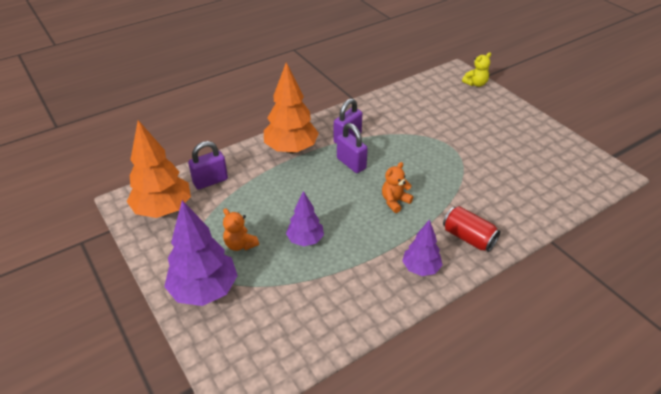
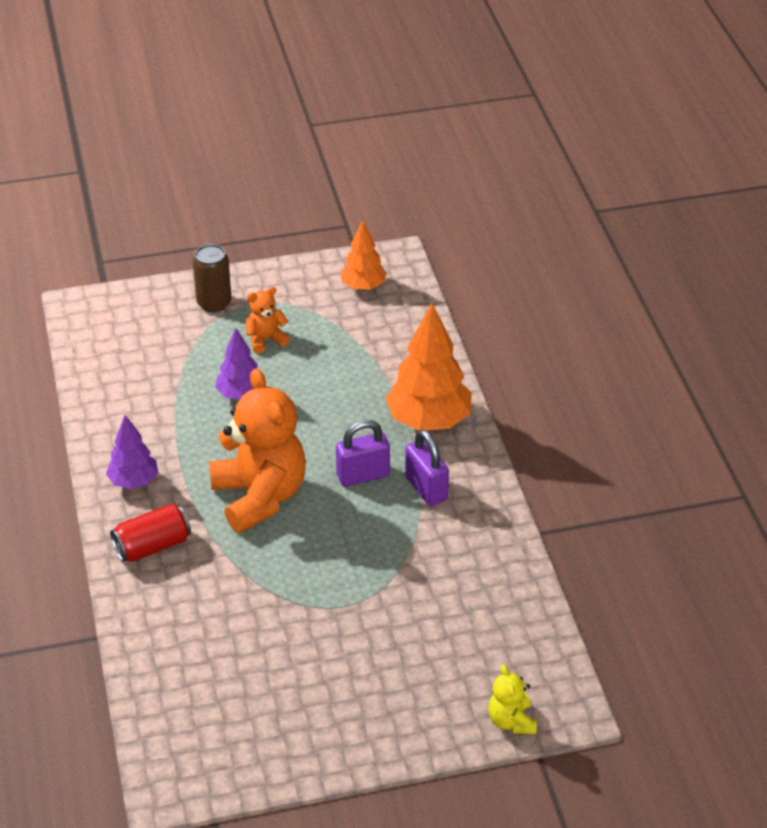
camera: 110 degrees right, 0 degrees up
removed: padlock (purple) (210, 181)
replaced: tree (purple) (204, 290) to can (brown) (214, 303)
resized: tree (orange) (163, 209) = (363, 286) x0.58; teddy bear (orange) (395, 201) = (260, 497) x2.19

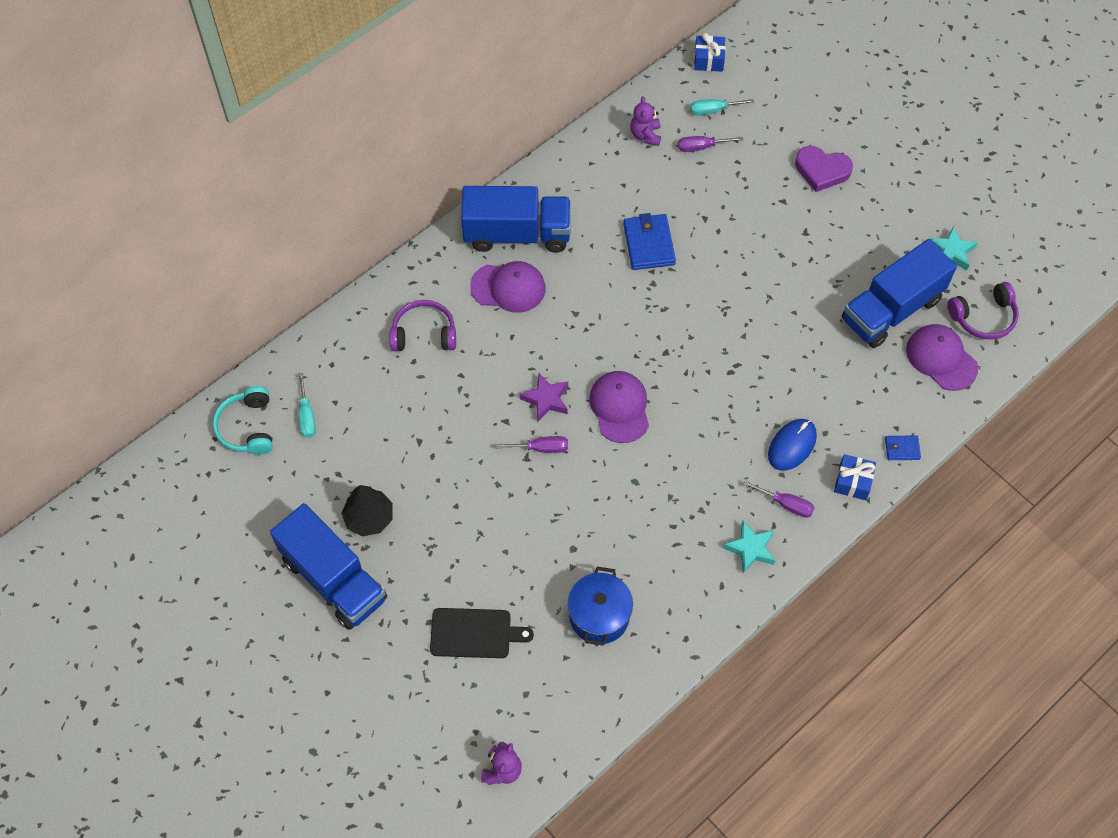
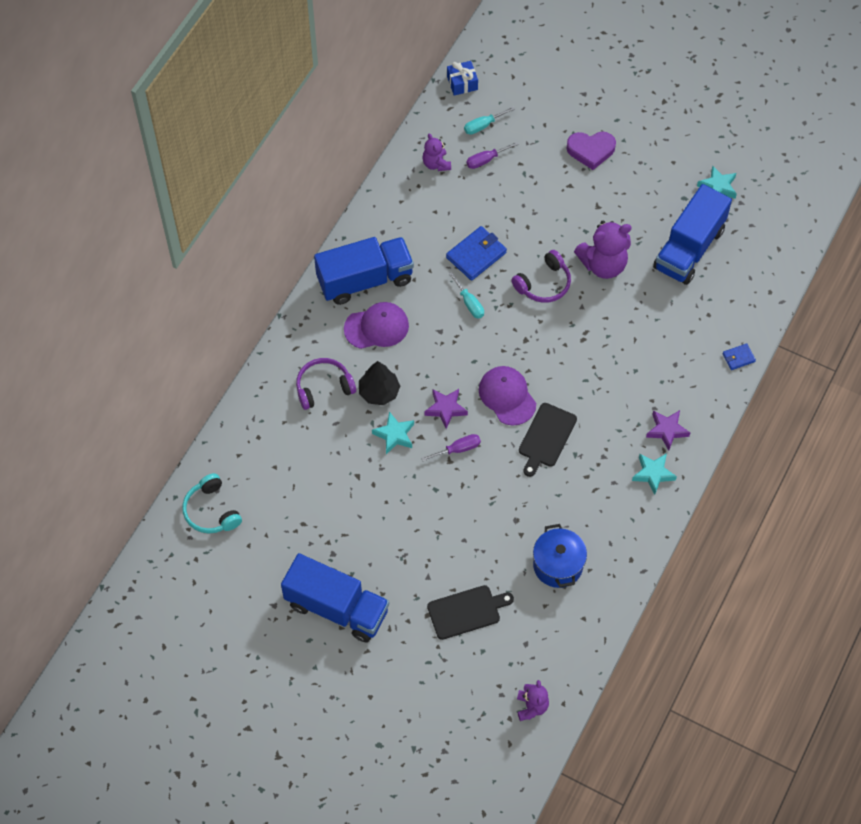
camera: 20 degrees left, 0 degrees up
removed: mouse (blue) (792, 445); gift (blue) (853, 482); cap (purple) (941, 358)
added: star (turquoise) (394, 435); cutting board (black) (546, 437); teddy bear (purple) (603, 264)
moved: screwdriver (turquoise) (306, 416) to (469, 303); tree (black) (369, 518) to (379, 392); headphones (purple) (983, 317) to (544, 284)
replaced: screwdriver (purple) (786, 504) to star (purple) (667, 430)
turned: wallet (blue) (649, 244) = (476, 255) 75 degrees clockwise

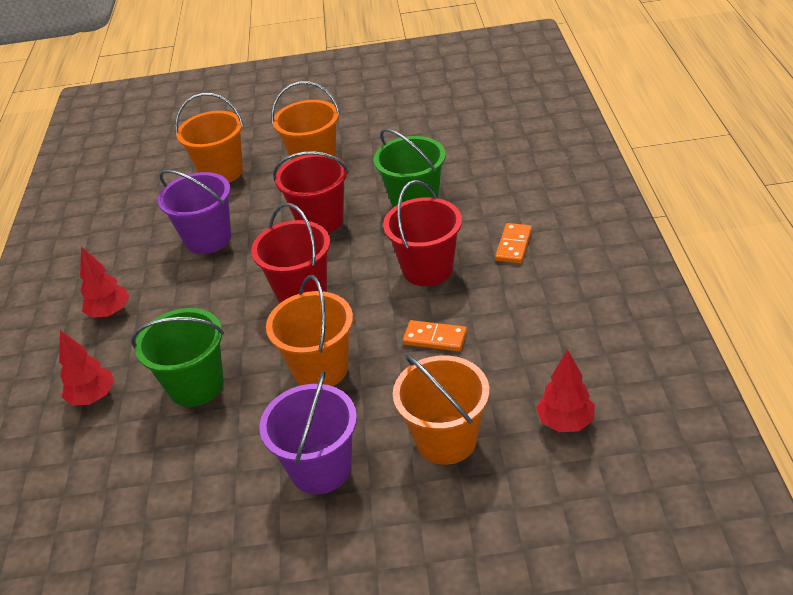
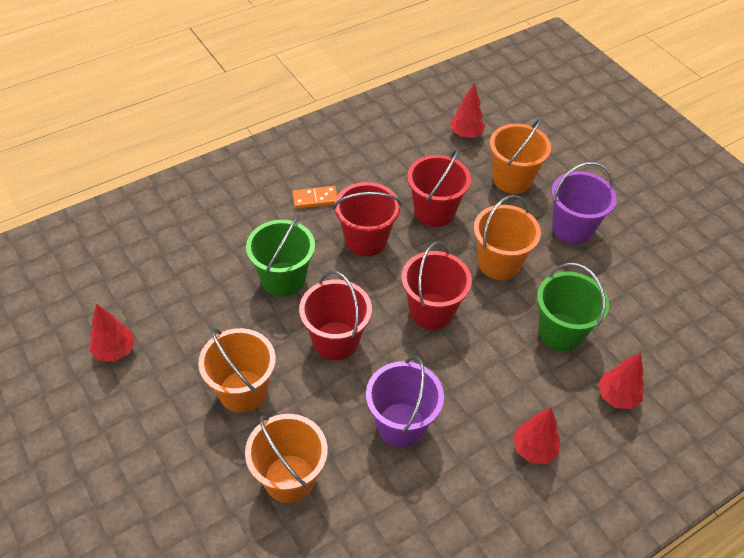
camera: 125 degrees left, 10 degrees up
added: tree (red) (115, 351)
replaced: domino (orange) (435, 338) to bucket (red) (434, 212)

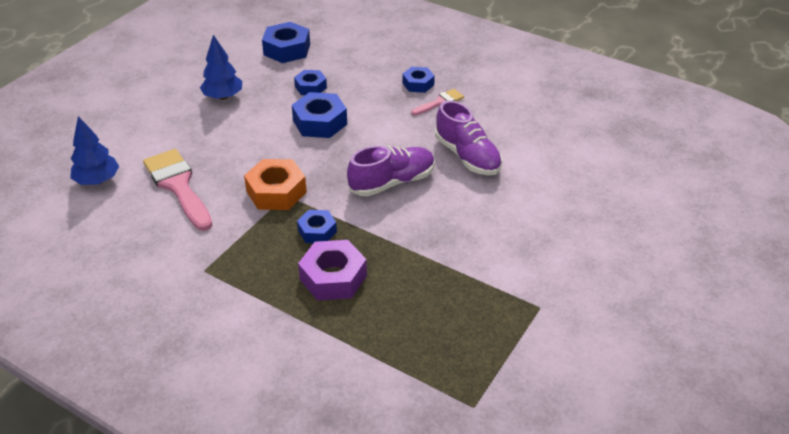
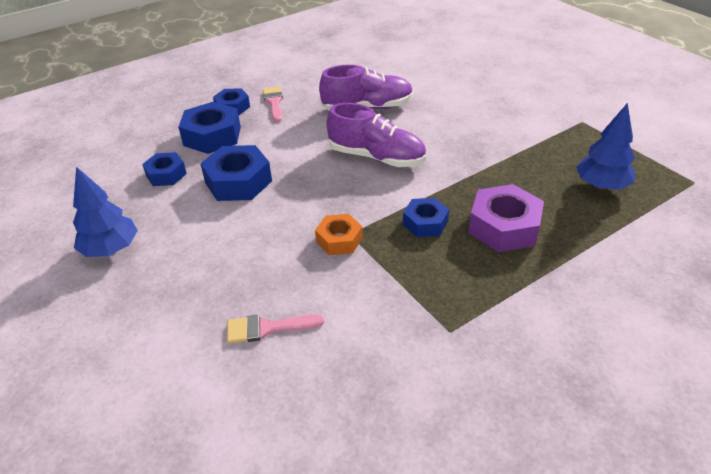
camera: 65 degrees left, 0 degrees up
moved: tree (blue) (97, 181) to (601, 186); nut (blue) (287, 49) to (212, 136)
turned: shoe (purple) (392, 182) = (376, 157) 120 degrees clockwise
resized: brush (pink) (178, 186) = (267, 328) x0.53; nut (orange) (276, 192) = (339, 240) x0.62

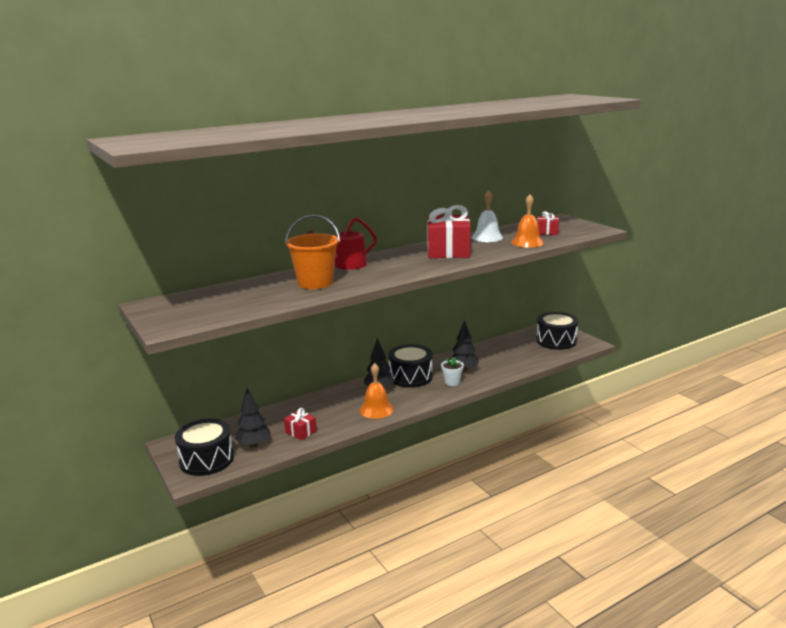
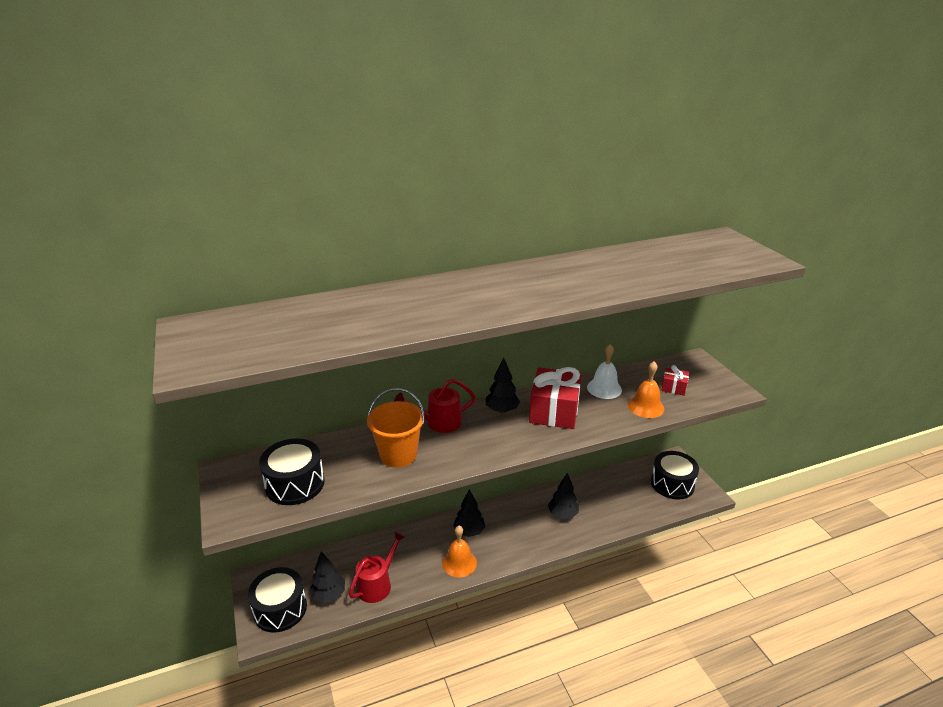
camera: 10 degrees right, 10 degrees up
removed: flower pot (white) (452, 382)
added: tree (black) (502, 410)
moved: drum (black) (410, 377) to (295, 484)
replaced: gift (red) (301, 432) to watering can (red) (377, 584)

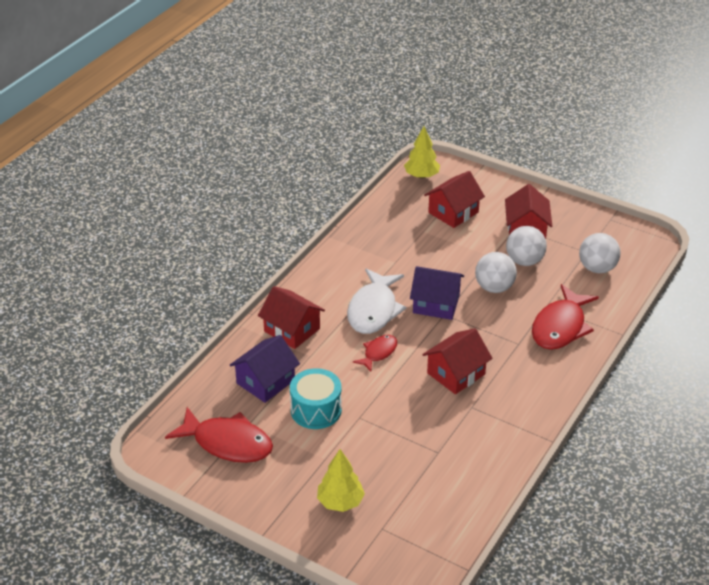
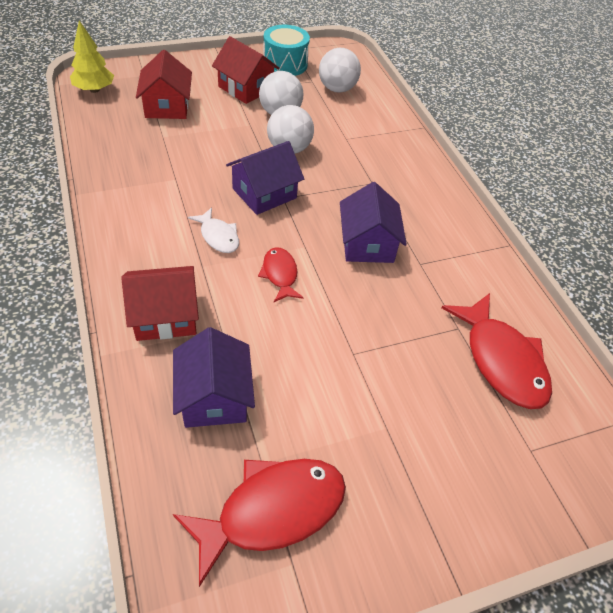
camera: 55 degrees left, 10 degrees up
removed: tree (yellow) (340, 502)
moved: drum (turquoise) (316, 410) to (285, 64); fish (red) (560, 327) to (501, 360)
recoloured: house (red) (456, 374) to house (purple) (367, 243)
resized: fish (white) (373, 310) = (218, 236) x0.54

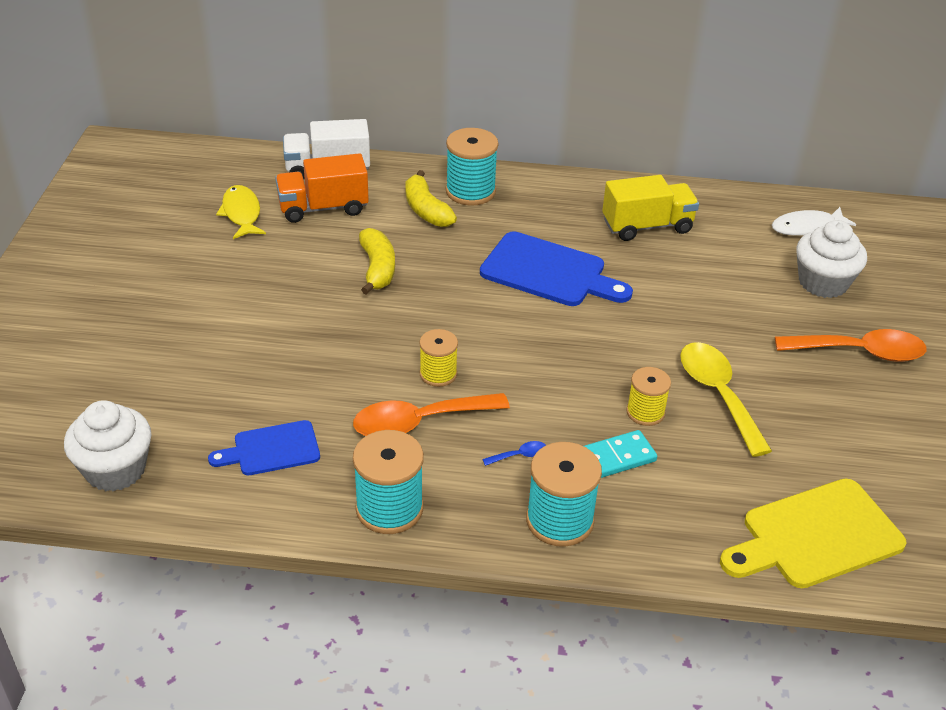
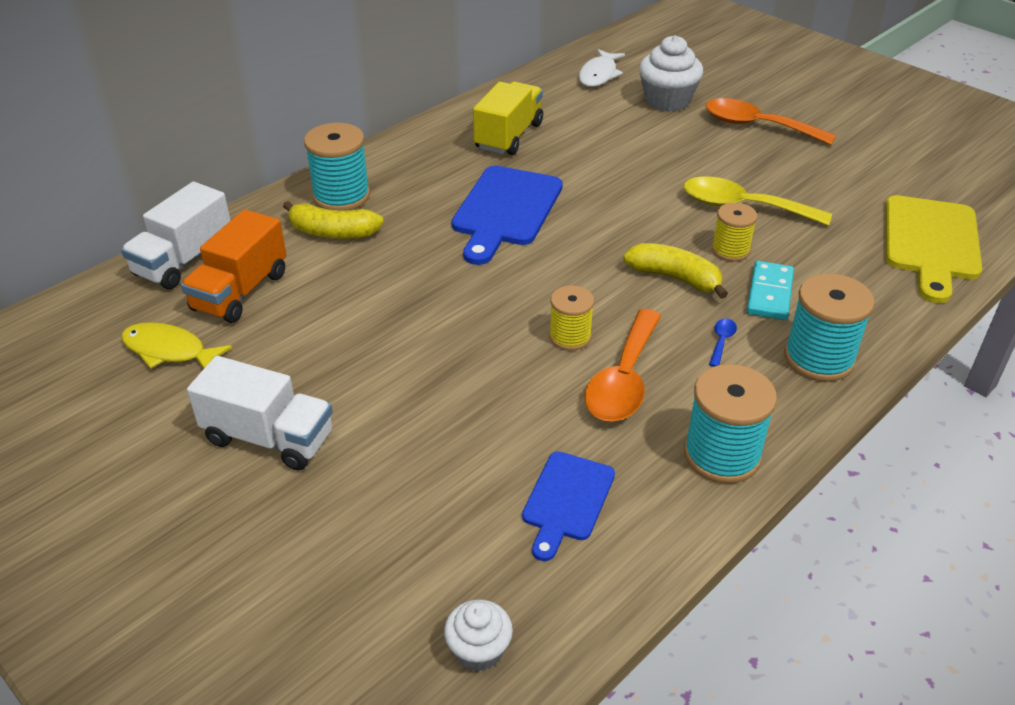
camera: 50 degrees left, 0 degrees up
added: truck (white) (269, 438)
moved: banana (yellow) (377, 269) to (675, 278)
turned: cutting board (blue) (549, 272) = (505, 210) 135 degrees clockwise; spoon (orange) (860, 352) = (757, 126) 105 degrees counterclockwise
resized: cupcake (white) (115, 469) = (479, 650) x0.59

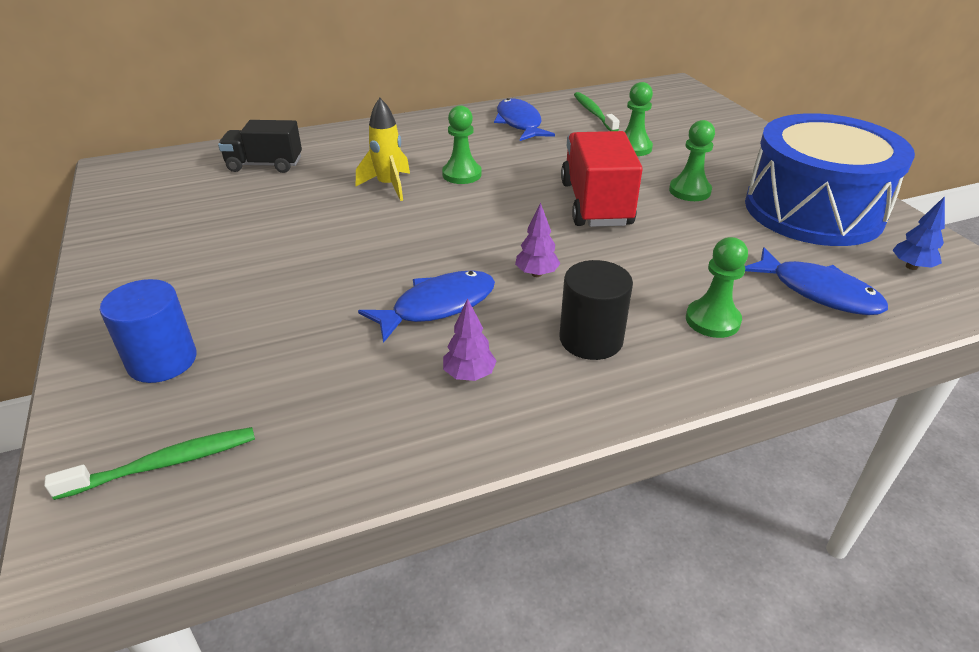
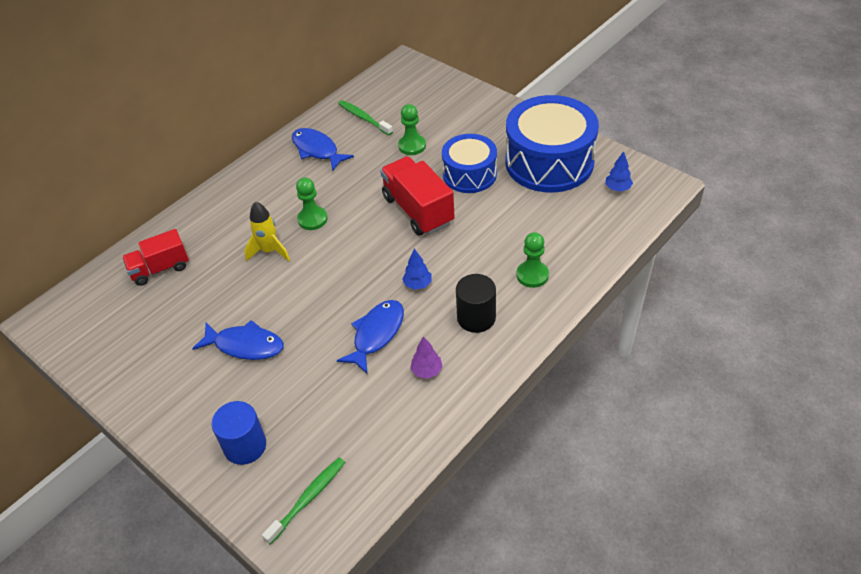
camera: 25 degrees left, 10 degrees up
moved: fish (blue) (818, 292) to (245, 345)
replaced: pawn (green) (689, 191) to drum (blue) (469, 174)
recoloured: truck (black) (265, 165) to truck (red) (160, 269); tree (purple) (536, 274) to tree (blue) (417, 284)

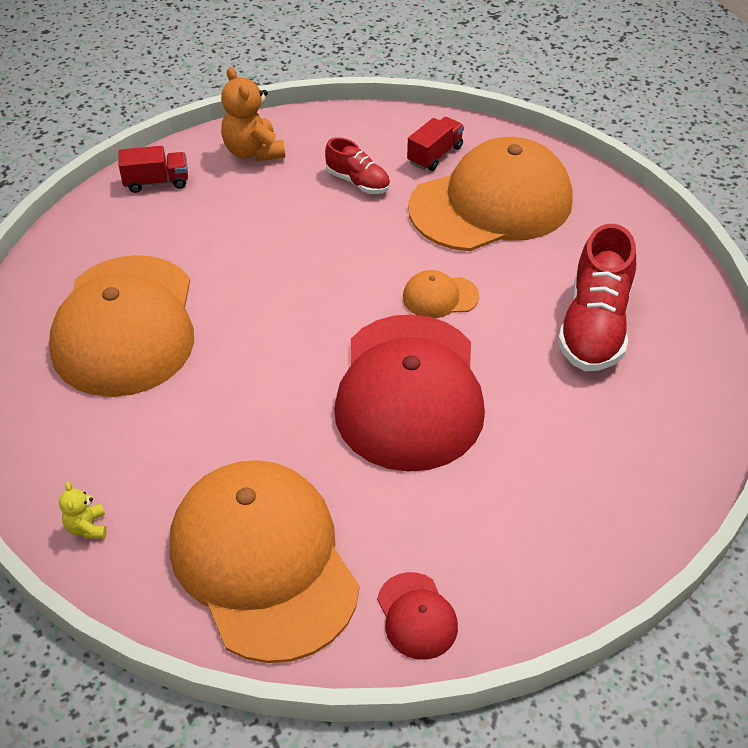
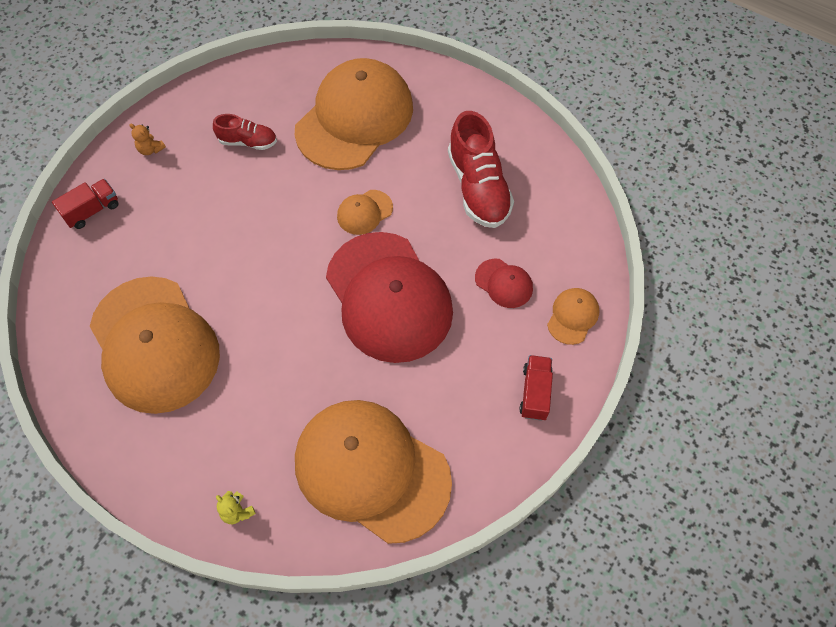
camera: 30 degrees left, 15 degrees up
added: cap (orange) (573, 316)
moved: cap (red) (417, 616) to (504, 283); truck (red) (435, 155) to (535, 393)
resized: teddy bear (orange) (253, 151) = (150, 149) x0.51

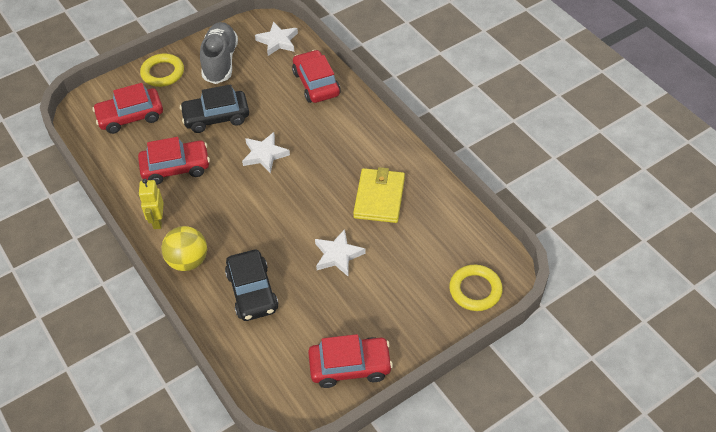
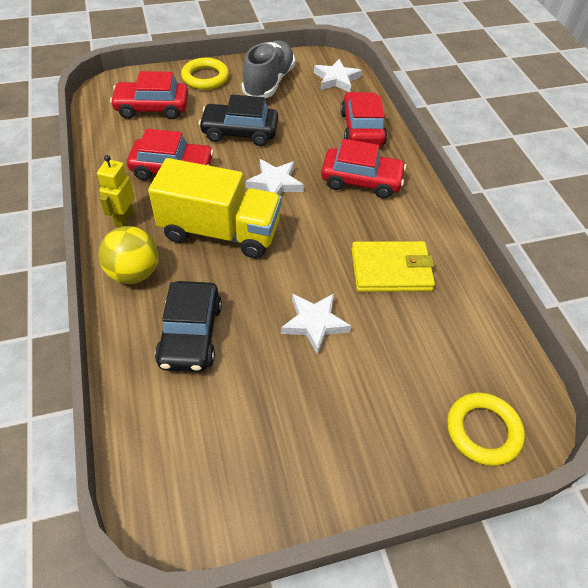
camera: 15 degrees right, 0 degrees up
added: truck (yellow) (220, 232)
moved: car (red) (350, 366) to (361, 180)
turned: wallet (yellow) (379, 197) = (391, 269) 60 degrees clockwise

